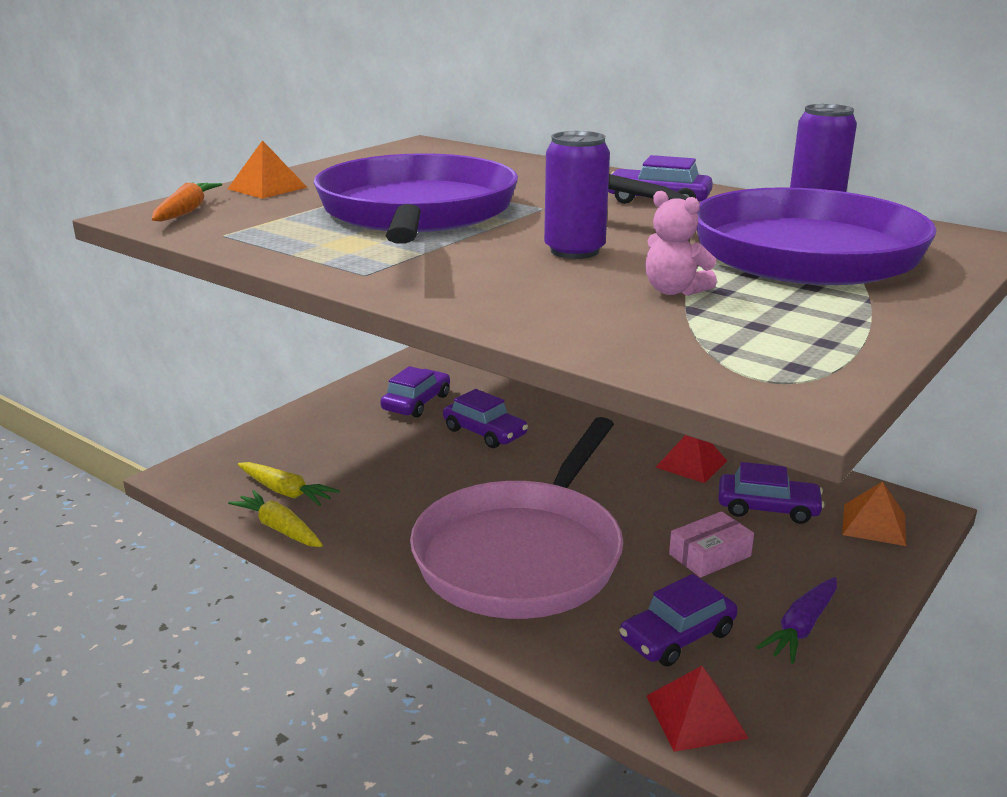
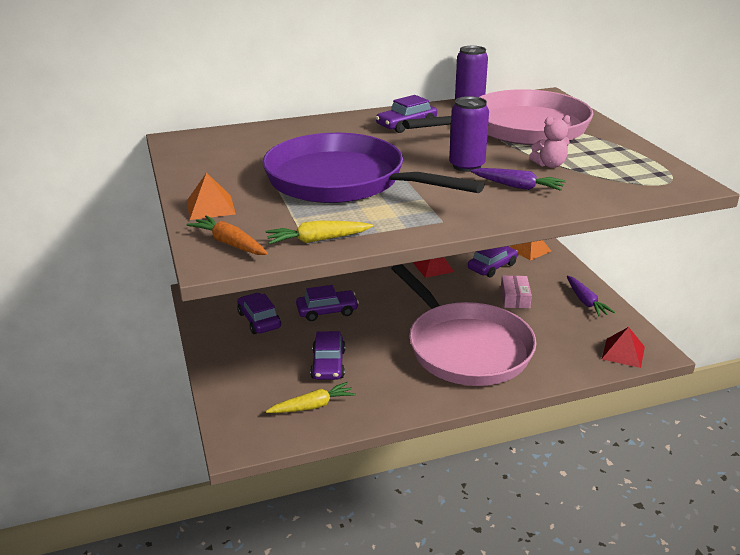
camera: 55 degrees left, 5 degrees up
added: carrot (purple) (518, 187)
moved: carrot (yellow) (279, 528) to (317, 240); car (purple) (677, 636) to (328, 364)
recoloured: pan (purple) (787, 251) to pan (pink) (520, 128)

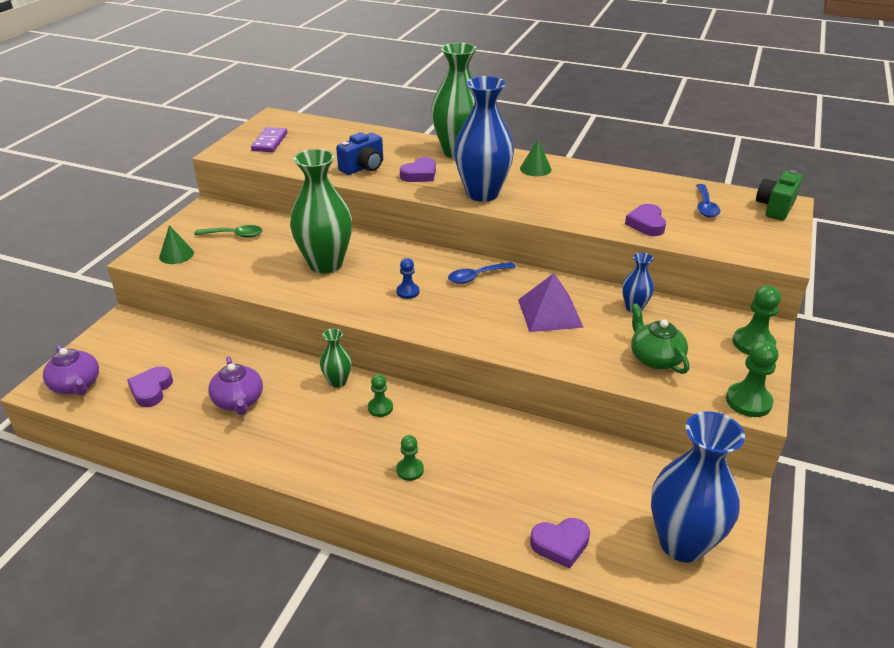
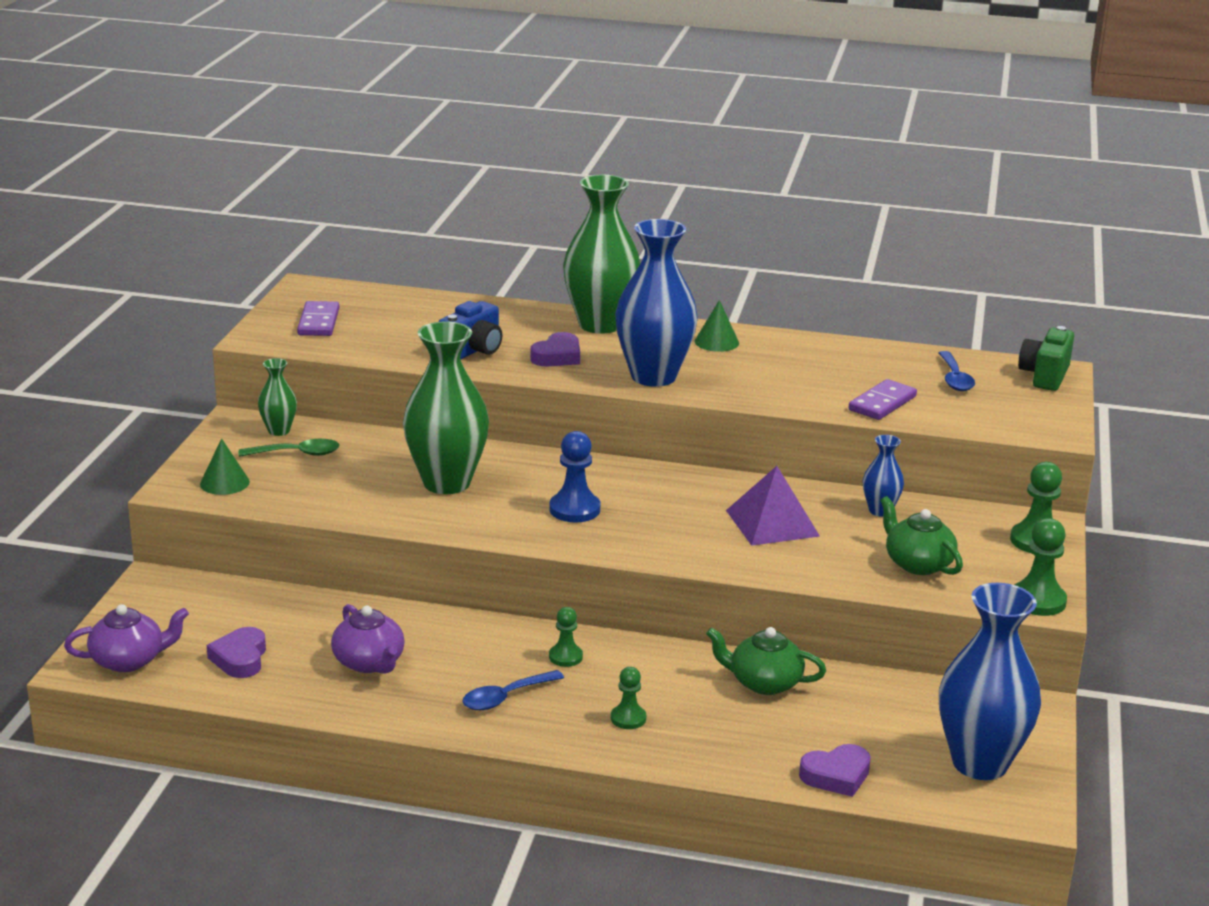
camera: 10 degrees left, 10 degrees down
added: teapot (green) (764, 683)
moved: vase (green) (337, 381) to (279, 431); spoon (blue) (476, 277) to (505, 697)
replaced: heart (purple) (646, 224) to domino (purple) (882, 403)
turned: teapot (purple) (76, 385) = (129, 660) 60 degrees counterclockwise
resized: pawn (blue) (408, 292) = (574, 509) x1.60

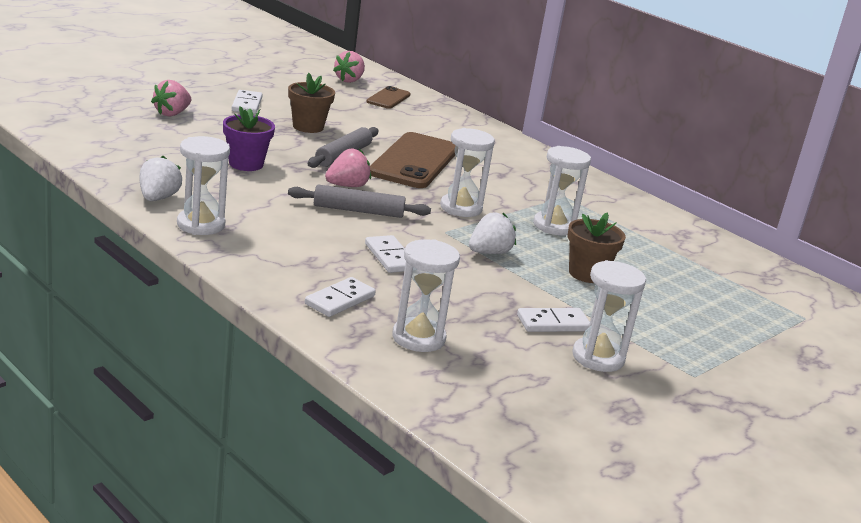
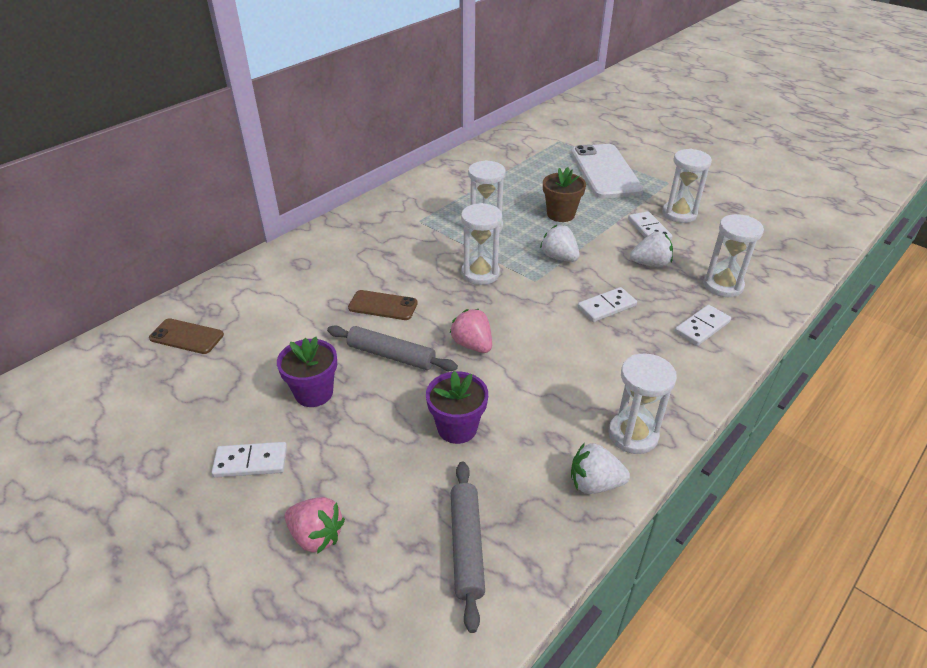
camera: 90 degrees left, 15 degrees up
removed: strawberry (pink) (349, 80)
added: phone (white) (605, 171); strawberry (white) (650, 264)
moved: rolling pin (grey) (358, 210) to (466, 546)
recoloured: flower pot (brown) (308, 127) to flower pot (purple) (314, 393)
turned: domino (white) (340, 300) = (702, 327) 75 degrees counterclockwise
resized: phone (brown) (414, 161) = (383, 306) x0.51

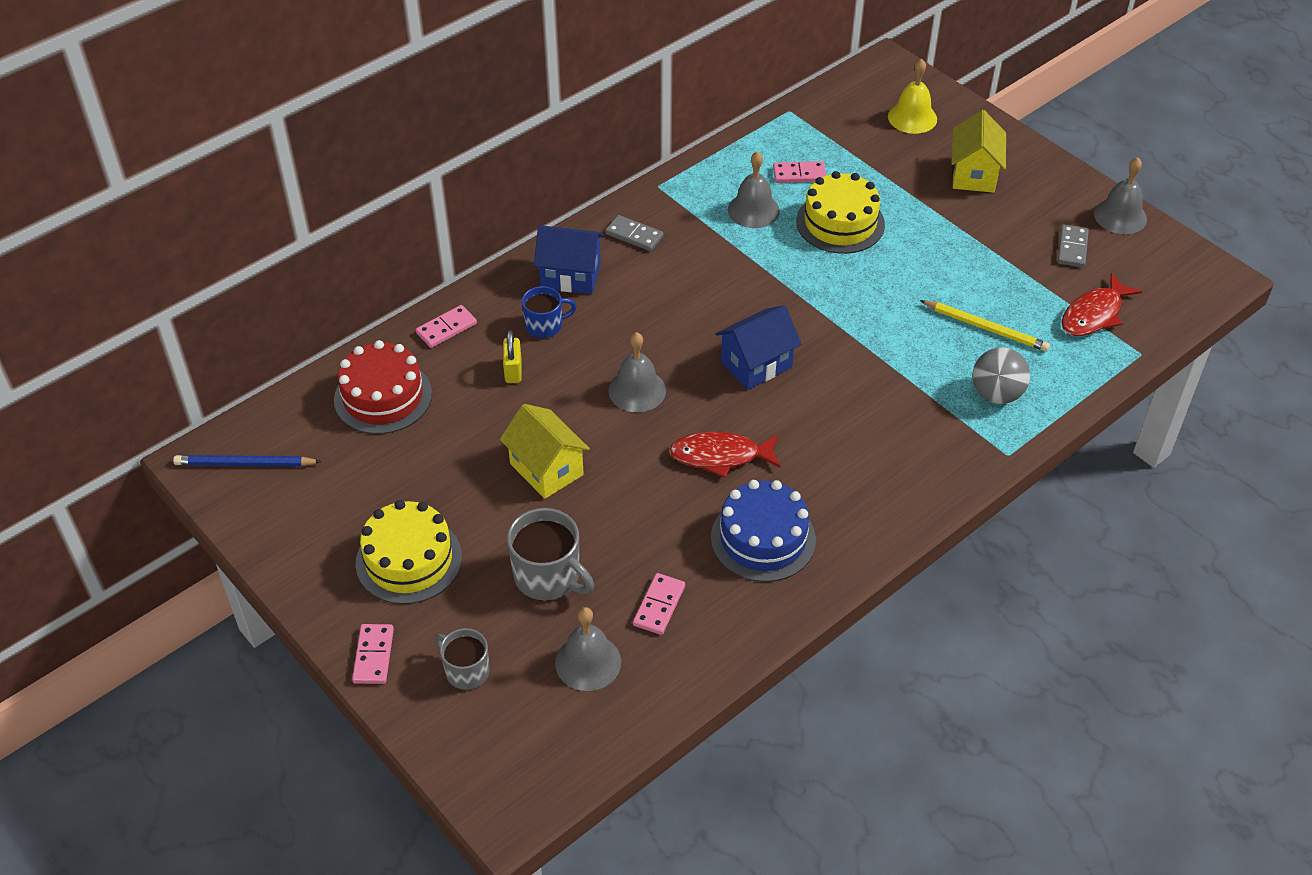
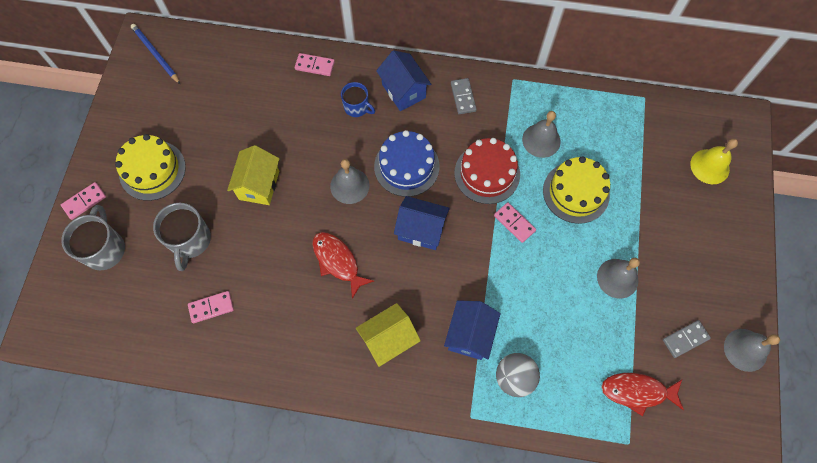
camera: 50 degrees right, 20 degrees up
removed: padlock (yellow) (513, 371); pencil (yellow) (986, 328)
added: house (blue) (469, 335)
moved: cake (red) (383, 397) to (487, 173); bell (grey) (588, 662) to (617, 278); cake (blue) (763, 538) to (406, 166); domino (pink) (799, 174) to (514, 223); house (yellow) (973, 174) to (388, 340)
resized: mug (grey) (466, 670) = (105, 249) x1.57

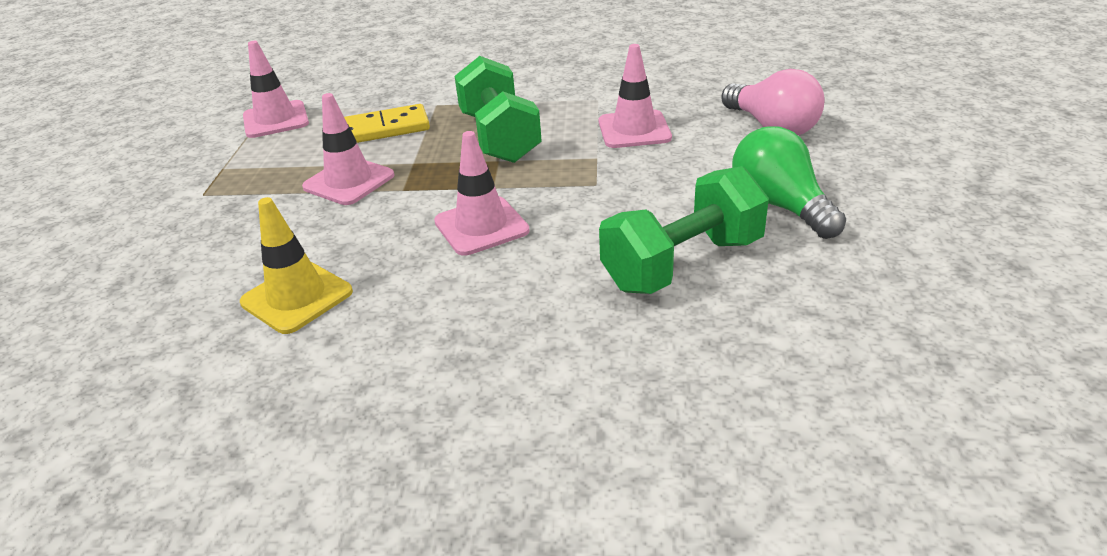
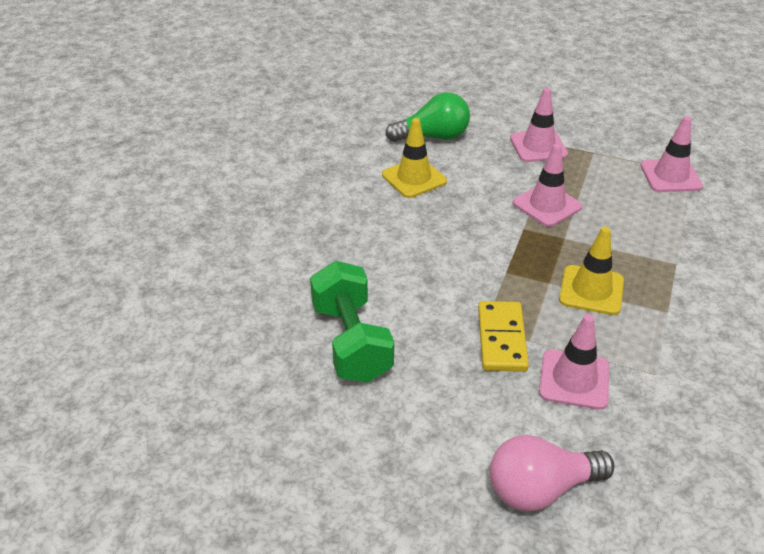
camera: 105 degrees right, 5 degrees up
moved: domino (yellow) (384, 129) to (502, 339); traffic cone (pink) (481, 226) to (538, 146); light bulb (green) (780, 205) to (433, 137)
replaced: dumbbell (green) (499, 137) to traffic cone (yellow) (591, 290)

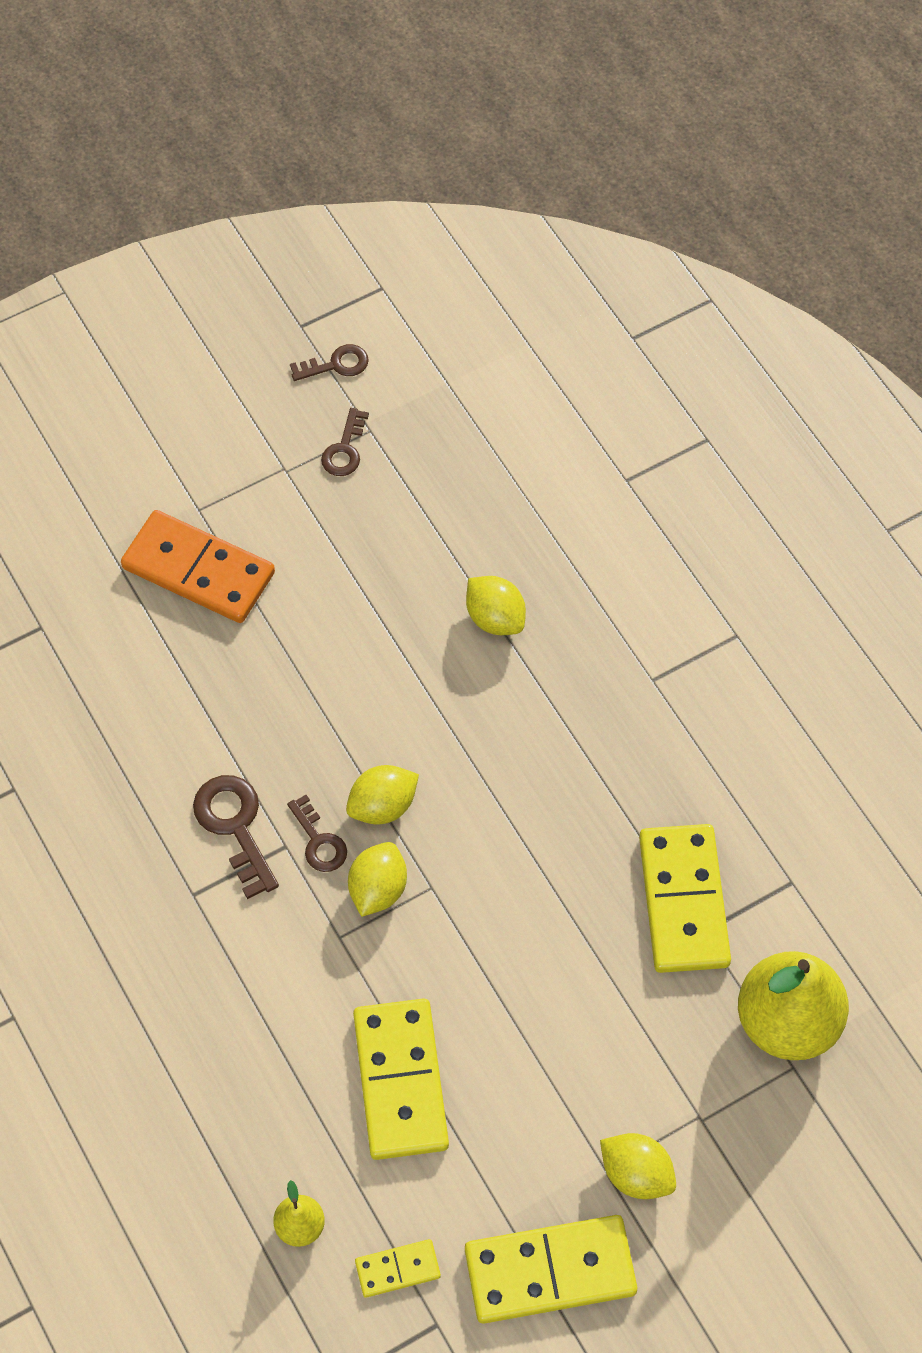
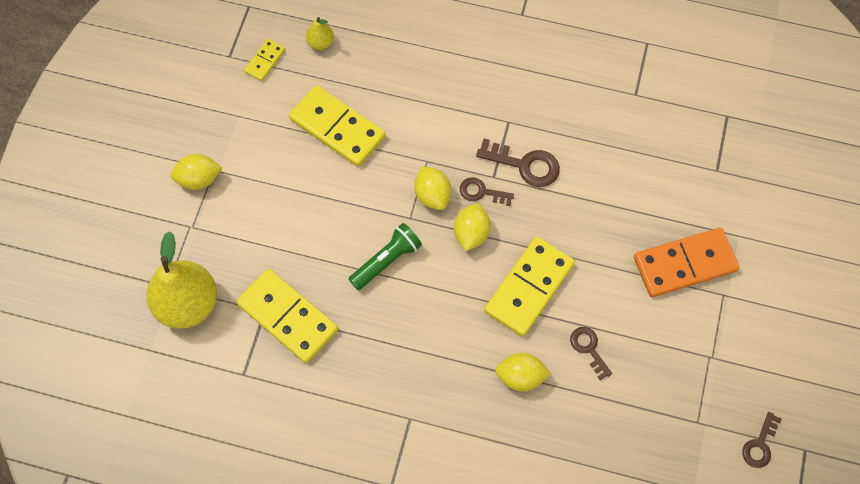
camera: 135 degrees right, 5 degrees up
added: flashlight (green) (387, 261)
moved: key (brown) (345, 449) to (588, 349); domino (yellow) (550, 1271) to (529, 287)

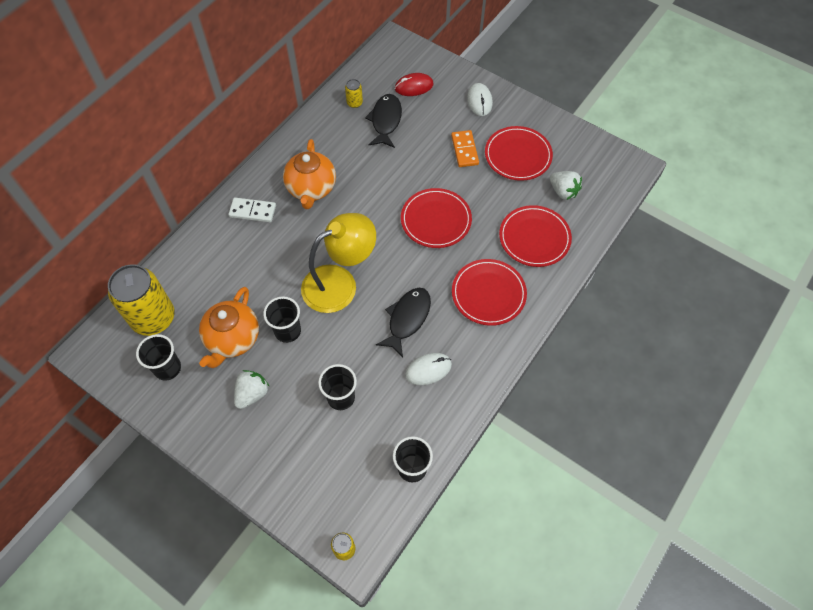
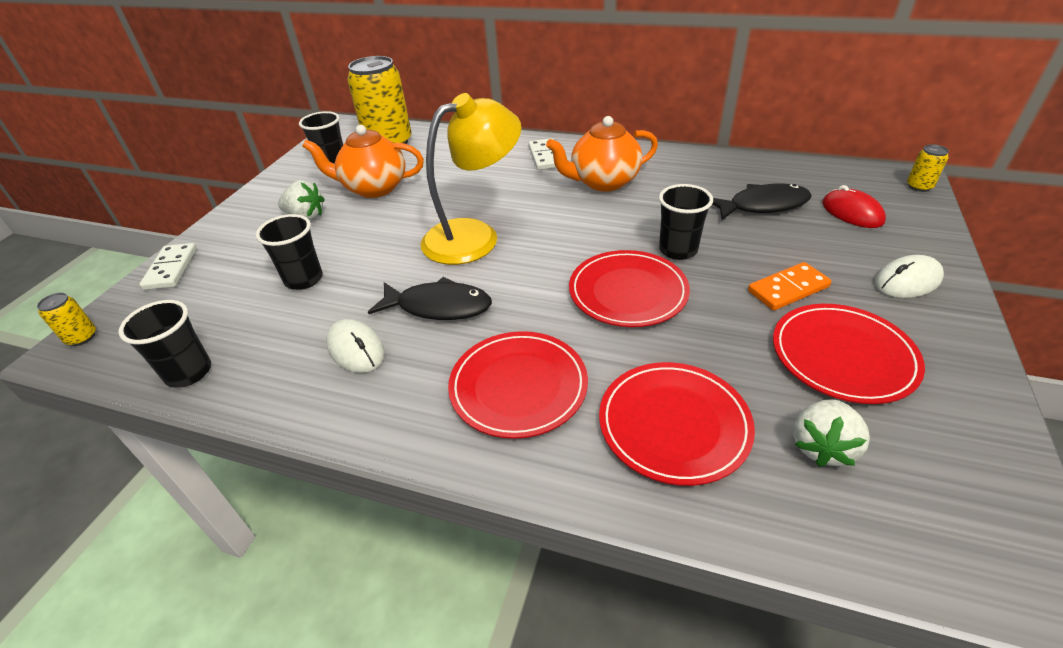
camera: 75 degrees right, 20 degrees down
added: domino (white) (171, 269)
moved: cup (black) (287, 331) to (678, 250); can (yellow) (354, 103) to (919, 186)
turned: lamp (yellow) (340, 283) = (474, 236) 75 degrees counterclockwise

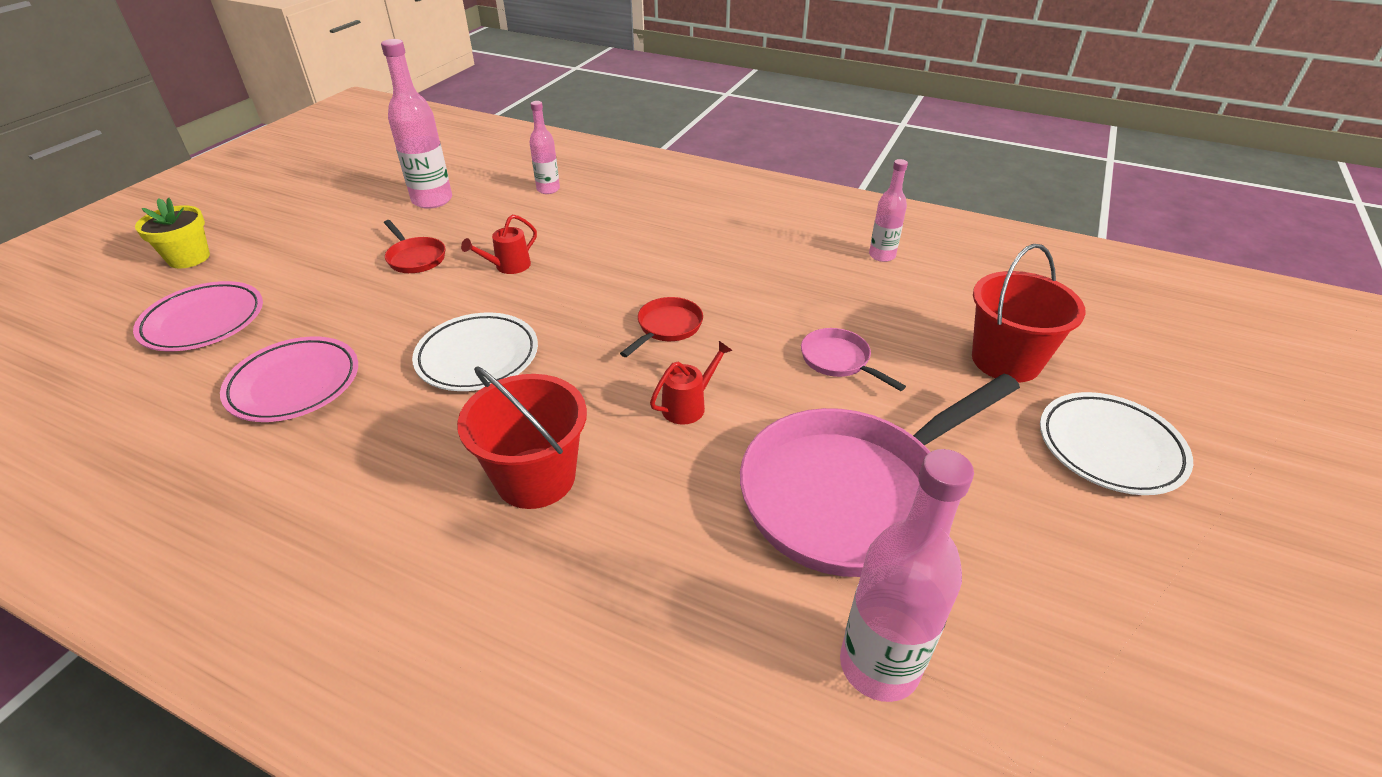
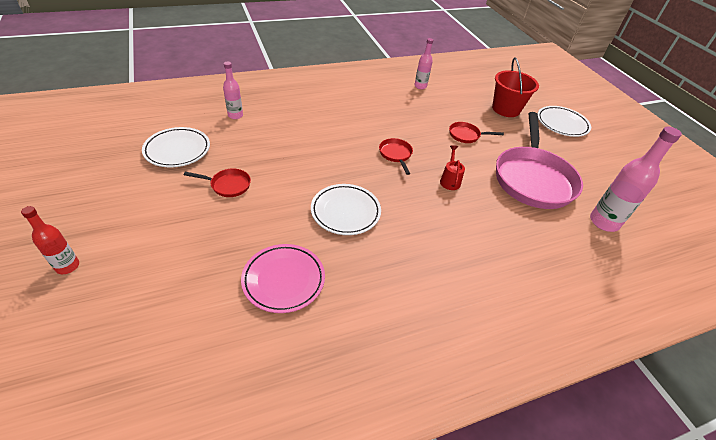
camera: 50 degrees left, 5 degrees up
removed: plate (pink) (204, 322); bucket (red) (536, 478); watering can (red) (508, 267)
replaced: flower pot (yellow) (189, 258) to bottle (red) (67, 266); bottle (pink) (432, 200) to plate (white) (177, 150)
recoloured: pan (pink) (838, 360) to pan (red) (466, 135)

